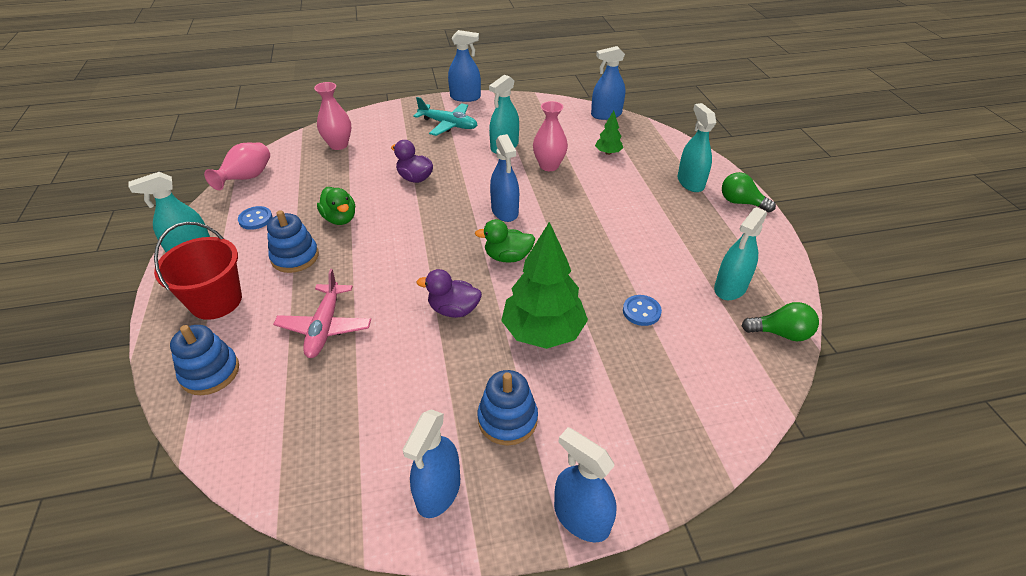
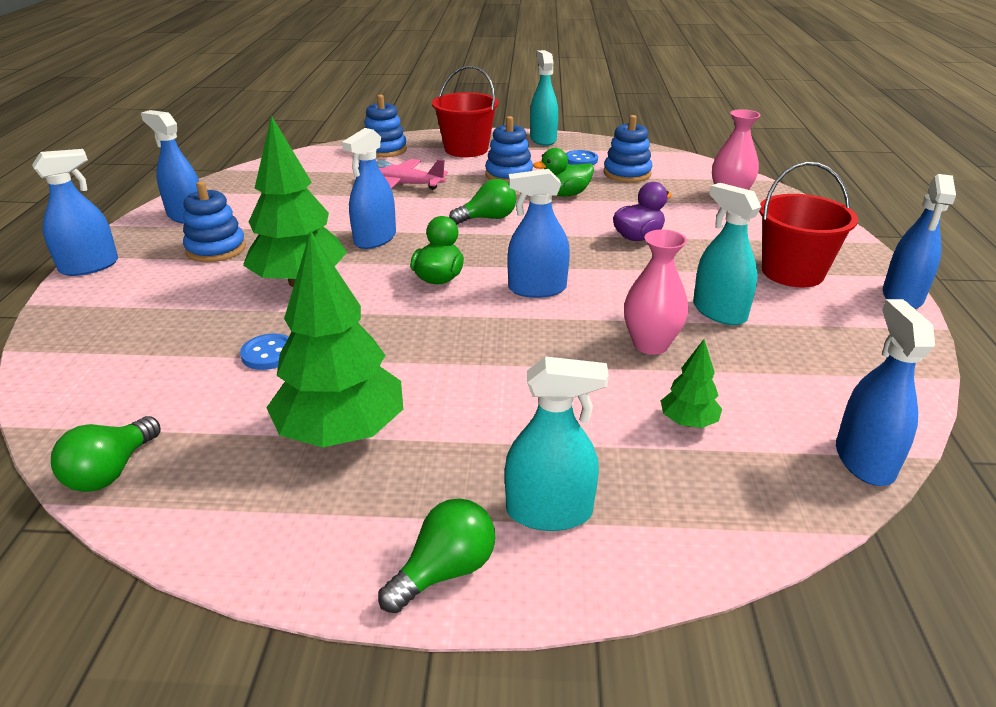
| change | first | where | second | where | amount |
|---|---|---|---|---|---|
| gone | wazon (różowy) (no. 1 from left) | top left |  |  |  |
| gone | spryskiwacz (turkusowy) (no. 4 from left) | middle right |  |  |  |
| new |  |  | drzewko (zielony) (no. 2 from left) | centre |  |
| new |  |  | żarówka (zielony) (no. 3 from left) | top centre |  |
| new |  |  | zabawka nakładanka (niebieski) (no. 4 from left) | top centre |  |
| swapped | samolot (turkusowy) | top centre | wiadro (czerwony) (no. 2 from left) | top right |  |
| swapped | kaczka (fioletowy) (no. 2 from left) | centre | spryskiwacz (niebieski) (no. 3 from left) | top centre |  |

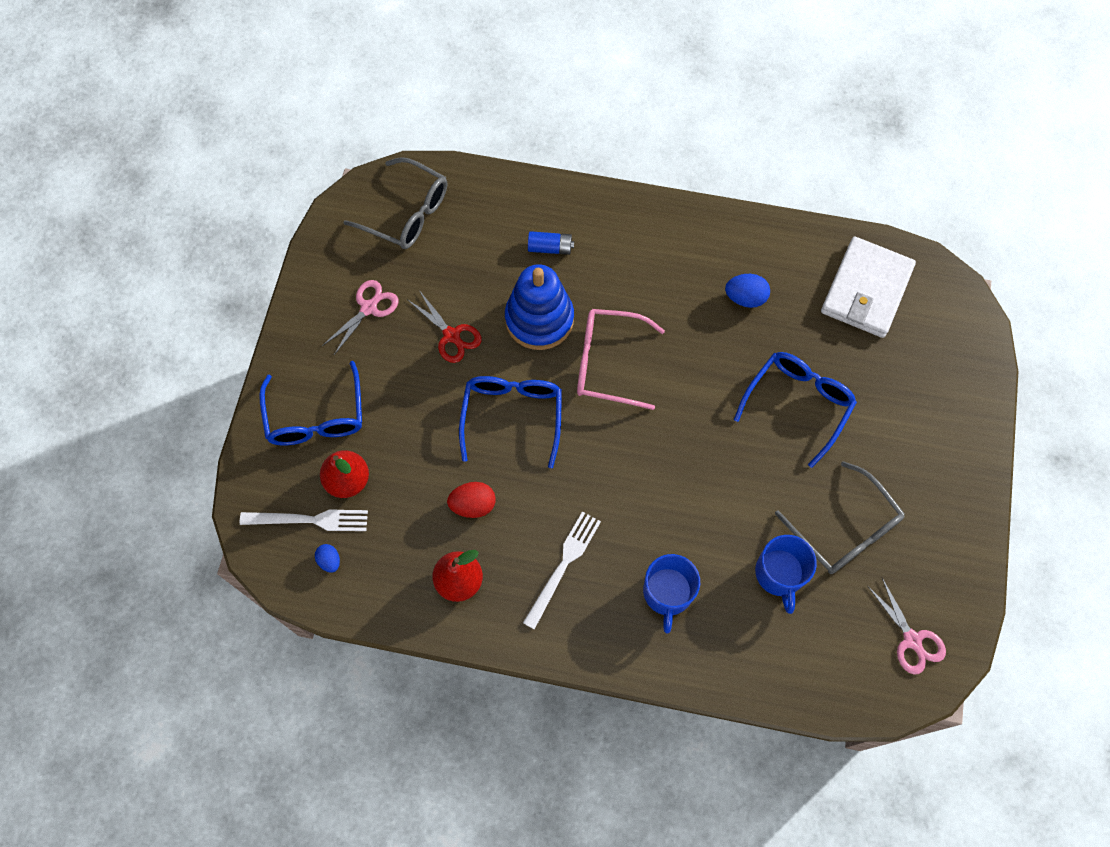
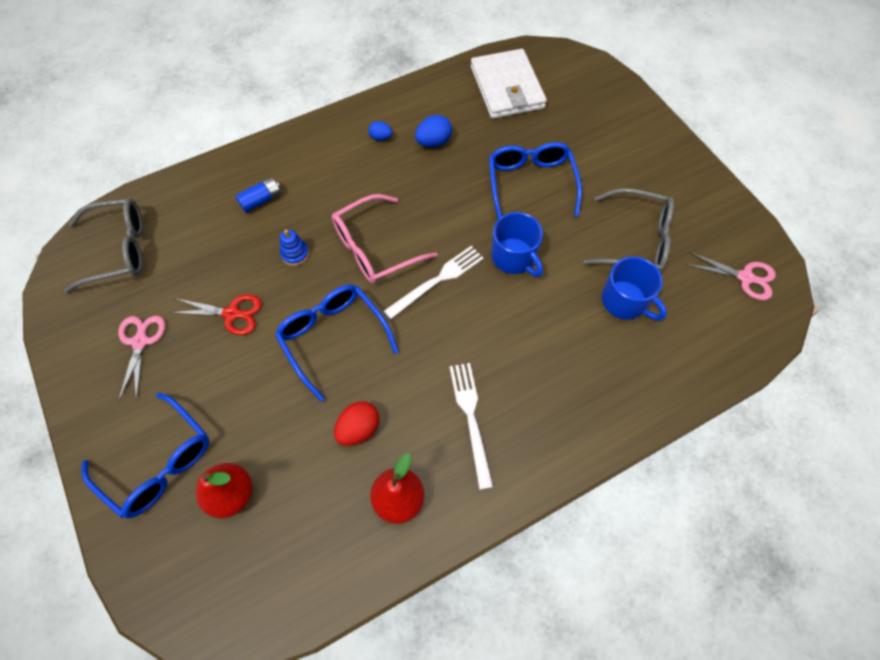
| change | first | where | second | where | amount |
|---|---|---|---|---|---|
| shifted | widelec (biały) (no. 1 from left) | middle left |  | centre |  |
| shifted | jajko (niebieski) (no. 1 from left) | middle left |  | top centre |  |
| shifted | kubek (niebieski) (no. 1 from left) | bottom centre |  | centre |  |
| scaled | zabawka nakładanka (niebieski) | centre |  | centre | x0.42 |

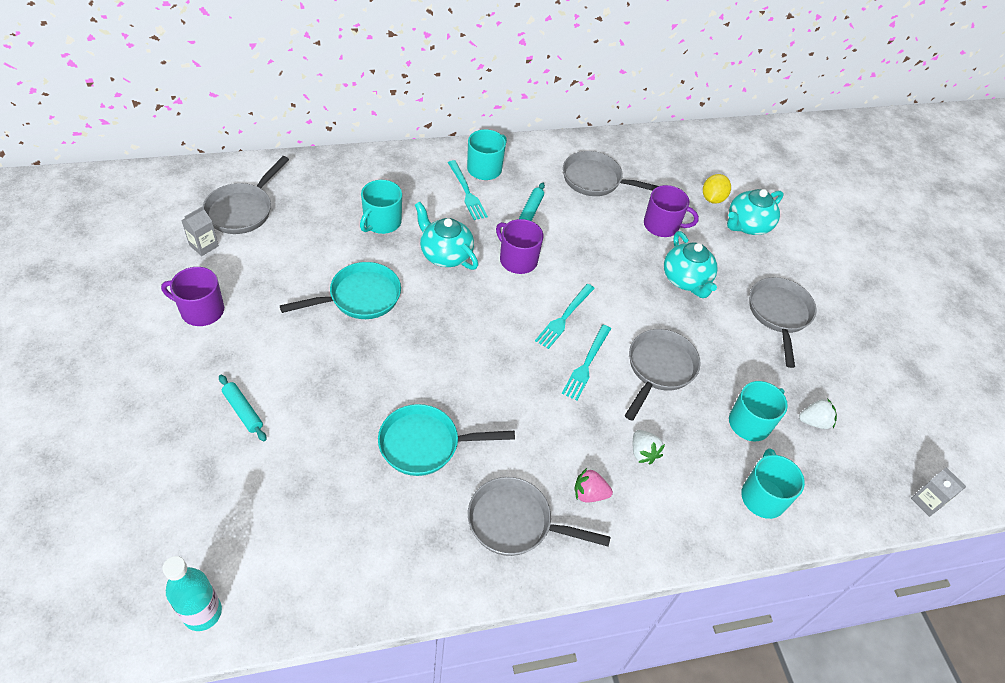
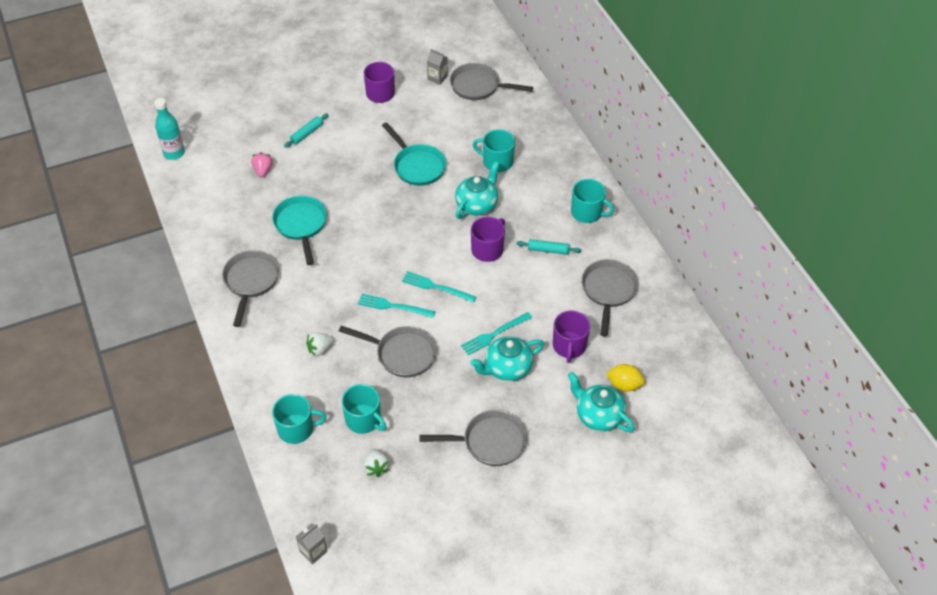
| change | first | where | second | where | amount |
|---|---|---|---|---|---|
| shifted | widelec (turkusowy) (no. 1 from left in the first image) | top centre | widelec (turkusowy) (no. 3 from left) | centre |  |
| shifted | truskawka (różowy) | bottom centre |  | top left |  |

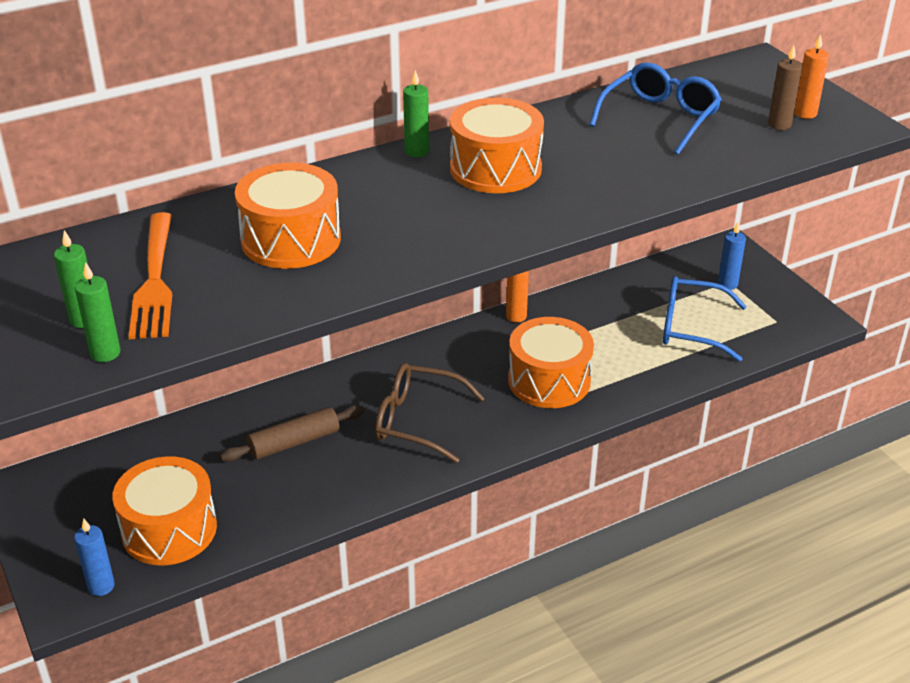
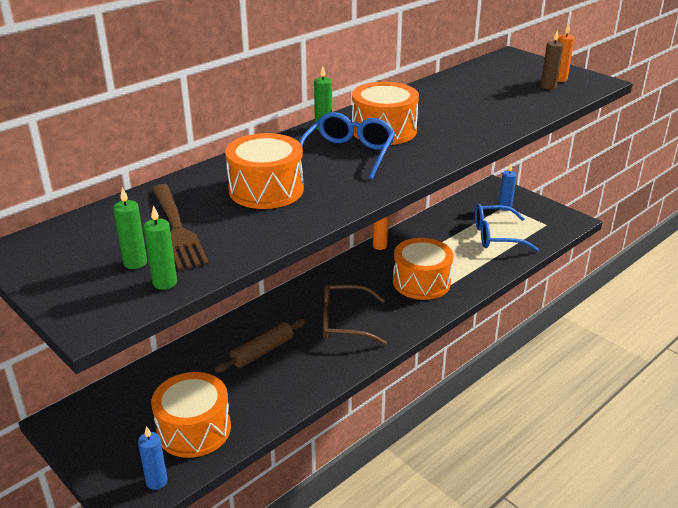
| change | first | where | second | where | amount |
|---|---|---|---|---|---|
| shifted | okulary (niebieski) (no. 1 from left) | top right |  | top centre |  |
| repainted | widelec (pomarańczowy) | middle left | widelec (brązowy) | middle left |  |

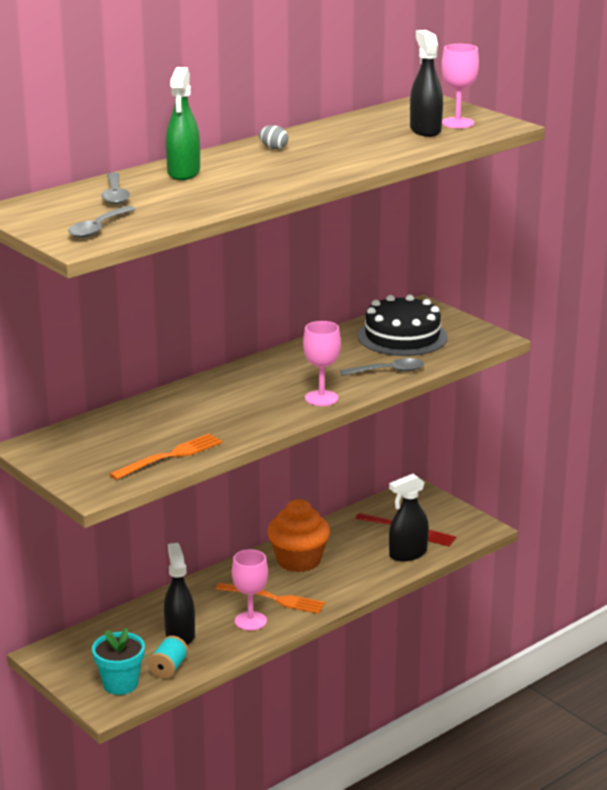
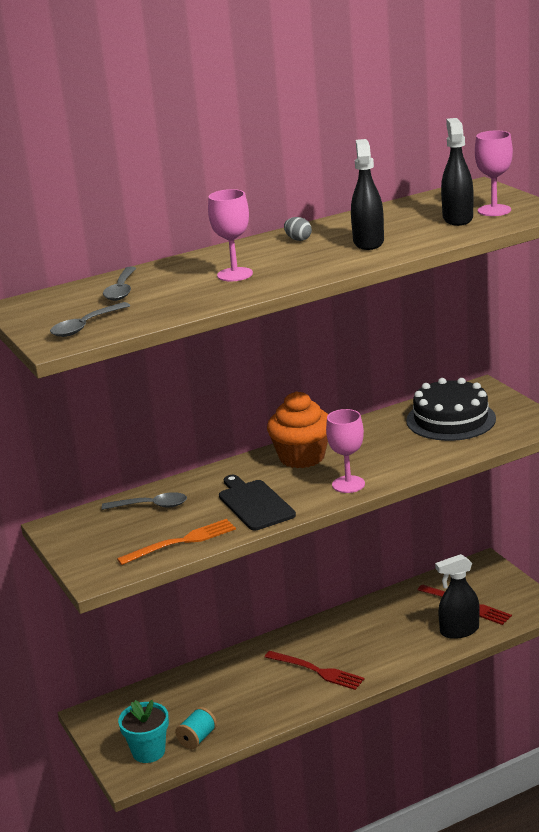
| change | first | where | second | where | amount |
|---|---|---|---|---|---|
| gone | spryskiwacz (zielony) | top left |  |  |  |
| new |  |  | deska do krojenia (czarny) | centre |  |
| shifted | spryskiwacz (czarny) (no. 1 from left) | bottom left |  | top right |  |
| shifted | kielich (różowy) (no. 1 from left) | bottom centre |  | top centre |  |
| shifted | muffinka (pomarańczowy) | bottom centre |  | centre |  |
| shifted | łyżka (szary) (no. 3 from left) | centre |  | middle left |  |
| repainted | widelec (pomarańczowy) (no. 2 from left) | bottom centre | widelec (czerwony) (no. 1 from left) | bottom centre |  |

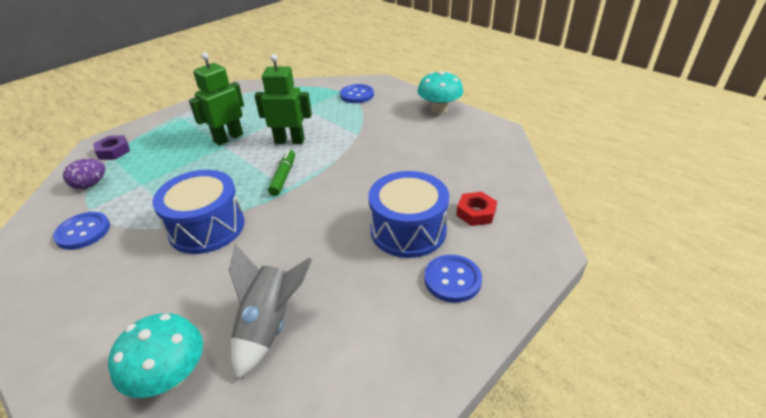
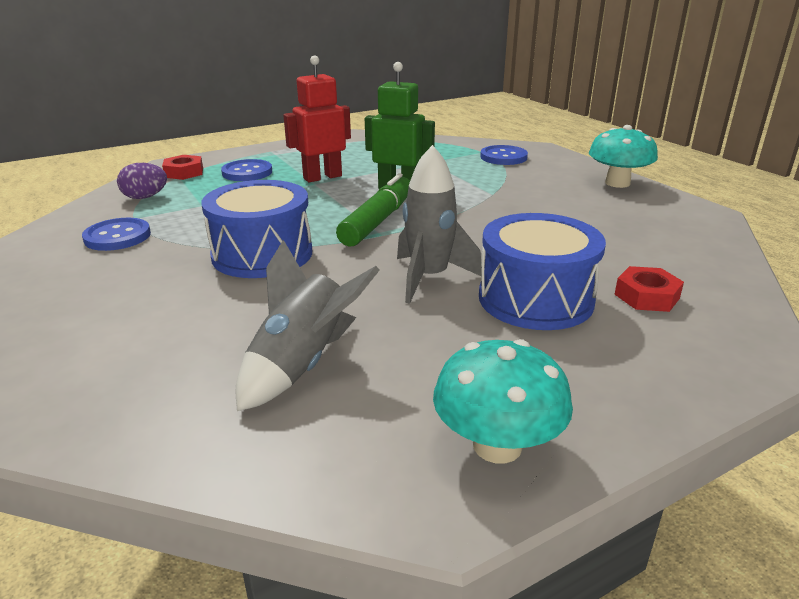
| change | first | where | second | where | amount |
|---|---|---|---|---|---|
| new |  |  | rakieta (szary) (no. 2 from left) | centre |  |
| shifted | grzyb (turkusowy) (no. 1 from left) | bottom left |  | bottom centre |  |
| shifted | guzik (niebieski) (no. 3 from left in the first image) | bottom centre | guzik (niebieski) (no. 2 from left) | top left |  |
| repainted | nakrętka (fioletowy) | middle left | nakrętka (czerwony) (no. 1 from left) | top left |  |
| repainted | robot (zielony) (no. 1 from left) | top left | robot (czerwony) | top centre |  |
| scaled | flamaster (zielony) | centre |  | centre | x1.56 |

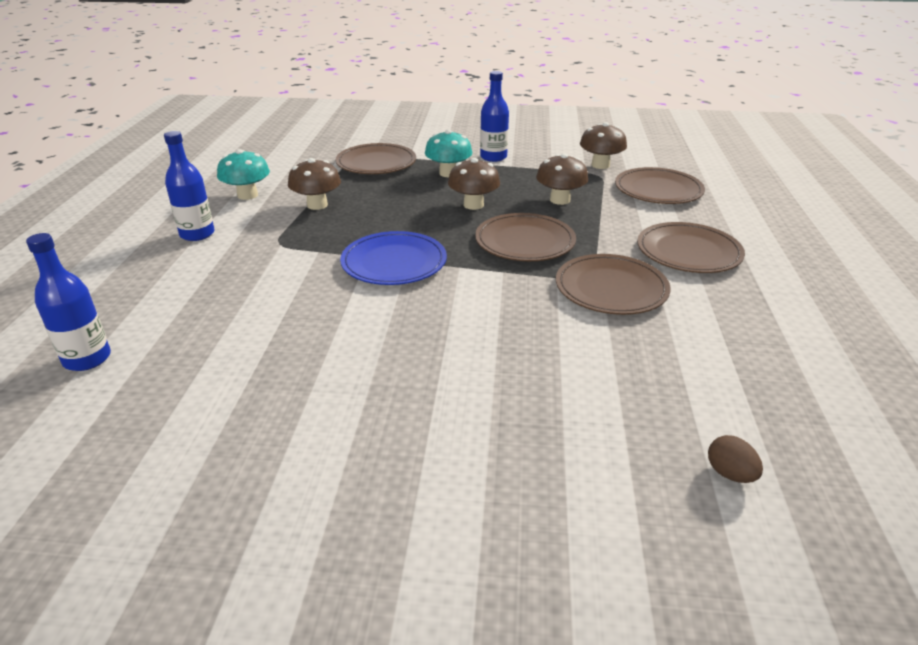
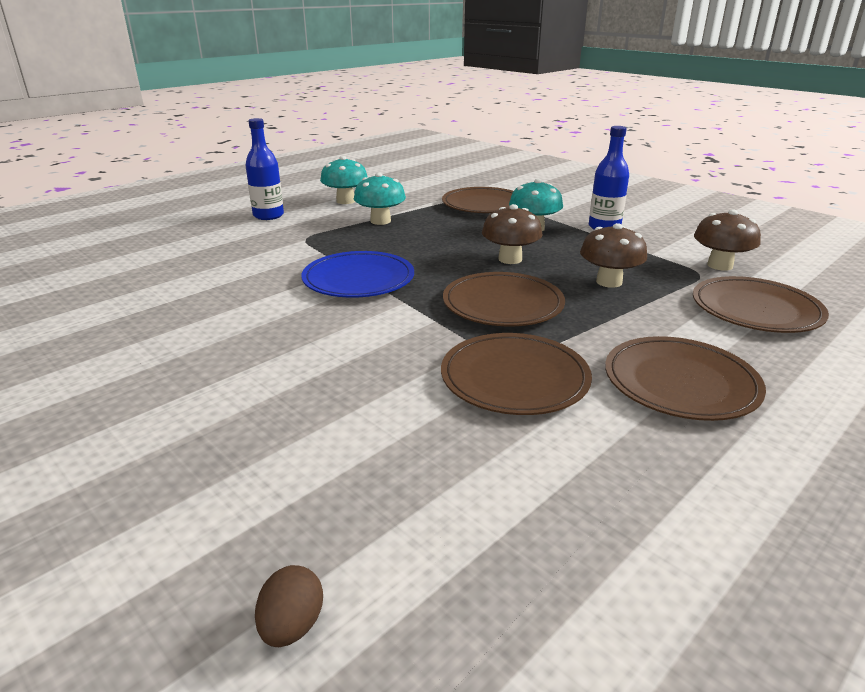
| change | first | where | second | where | amount |
|---|---|---|---|---|---|
| gone | butelka (niebieski) (no. 1 from left) | middle left |  |  |  |
| repainted | grzyb (brązowy) (no. 1 from left) | top centre | grzyb (turkusowy) (no. 2 from left) | top centre |  |

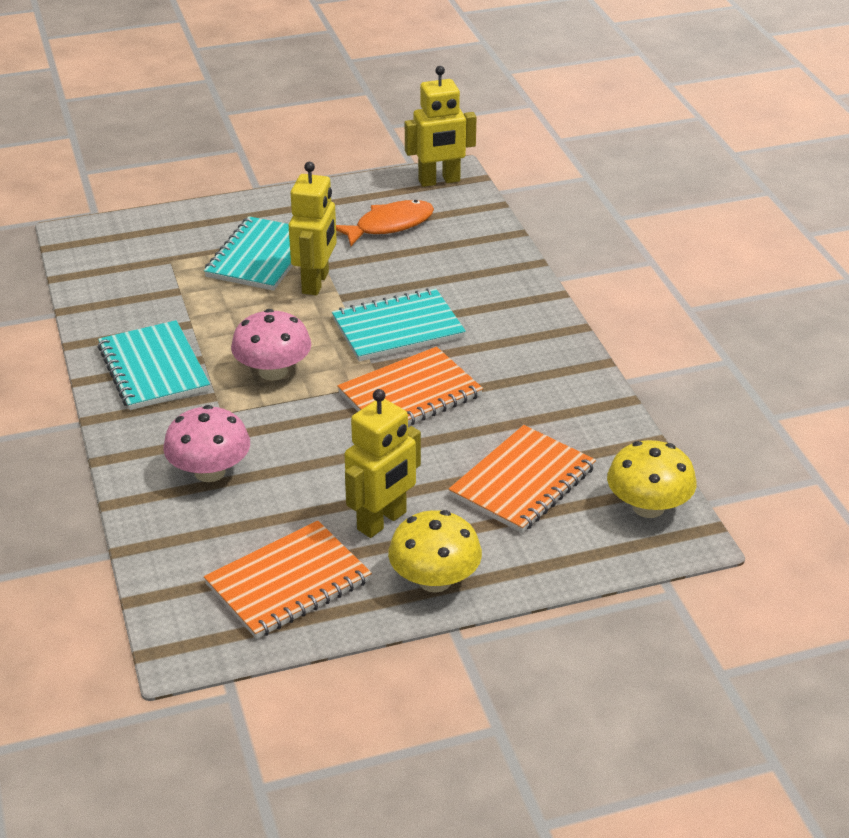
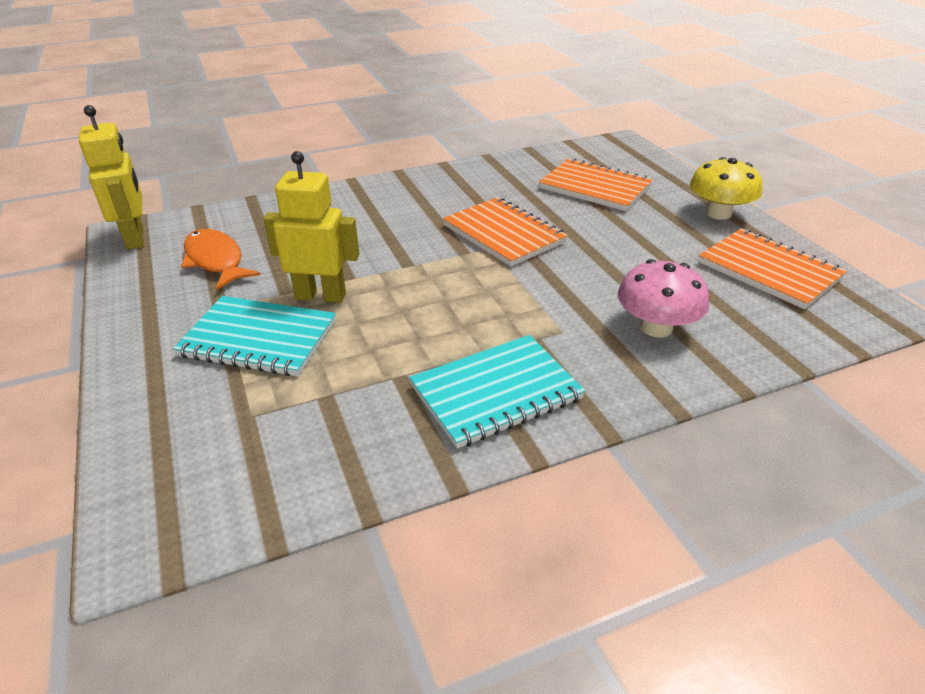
| change | first | where | second | where | amount |
|---|---|---|---|---|---|
| gone | grzyb (różowy) (no. 2 from left) | middle left |  |  |  |
| gone | zeszyt (turkusowy) (no. 3 from left) | centre |  |  |  |
| gone | robot (żółty) (no. 2 from left) | centre |  |  |  |
| gone | grzyb (żółty) (no. 2 from left) | middle right |  |  |  |

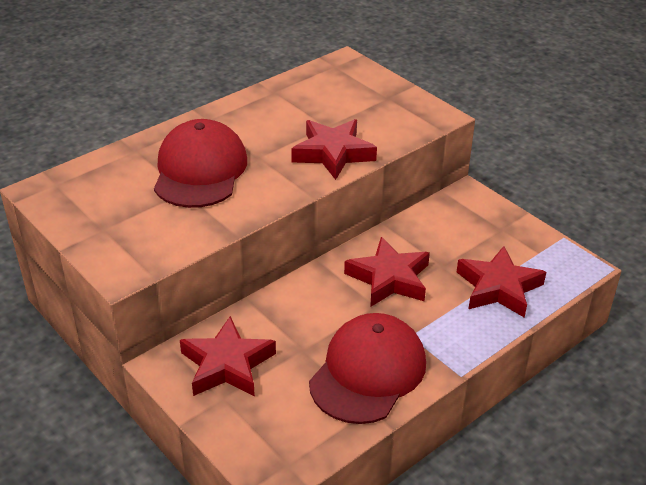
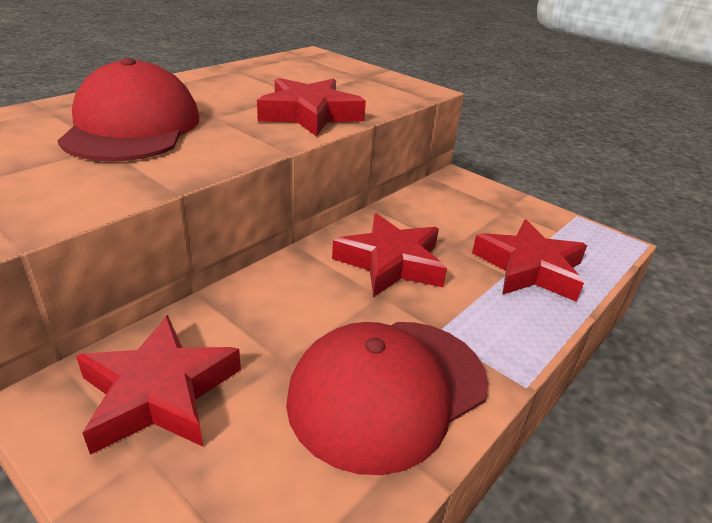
| change | first | where | second | where | amount |
|---|---|---|---|---|---|
| rotated | czapka (czerwony) (no. 2 from left) | bottom centre |  | bottom centre | 150 degrees counterclockwise |

